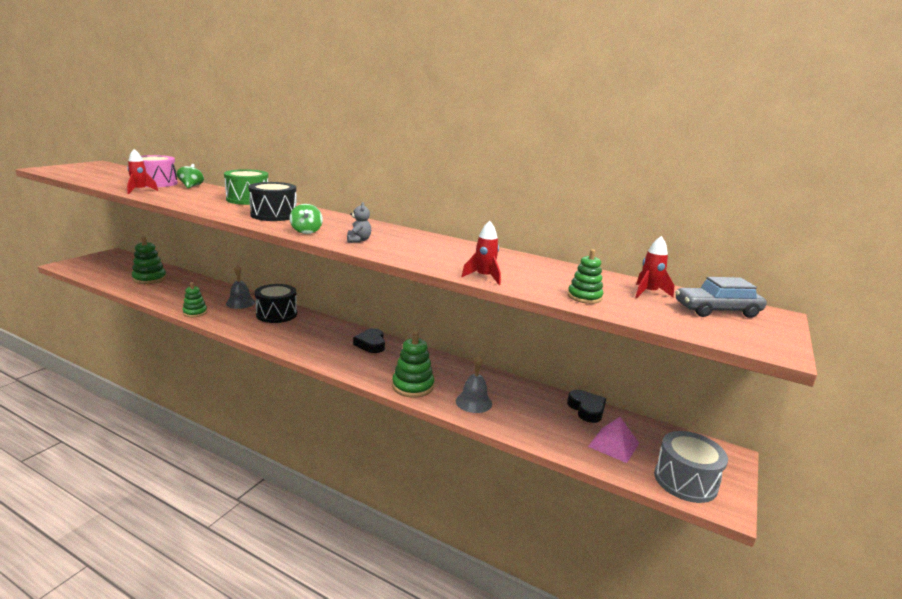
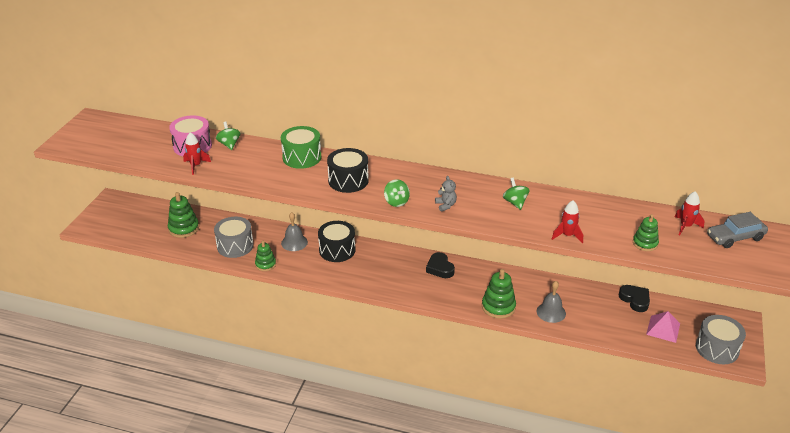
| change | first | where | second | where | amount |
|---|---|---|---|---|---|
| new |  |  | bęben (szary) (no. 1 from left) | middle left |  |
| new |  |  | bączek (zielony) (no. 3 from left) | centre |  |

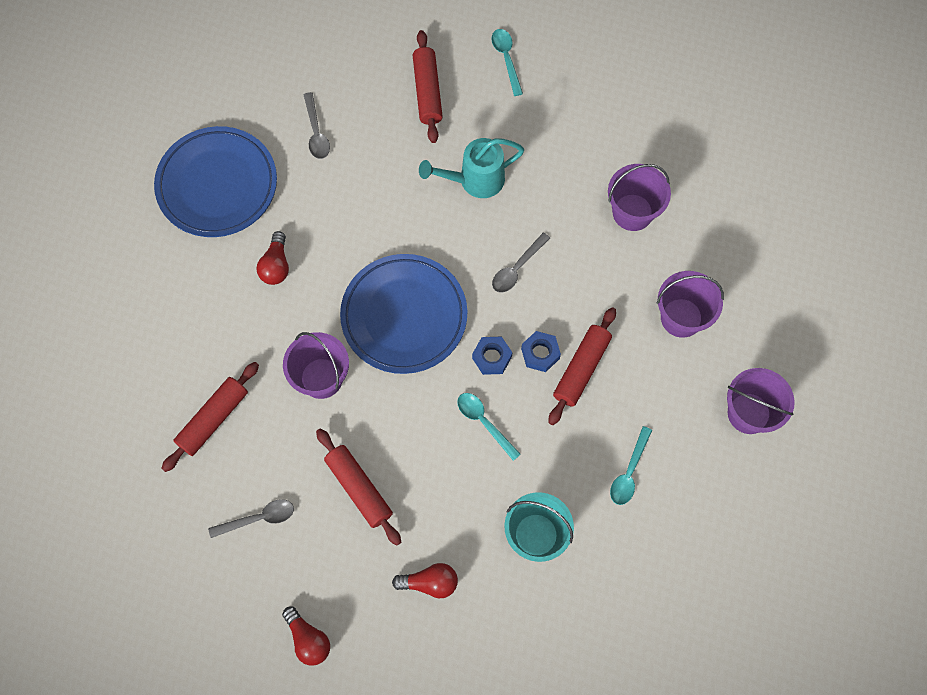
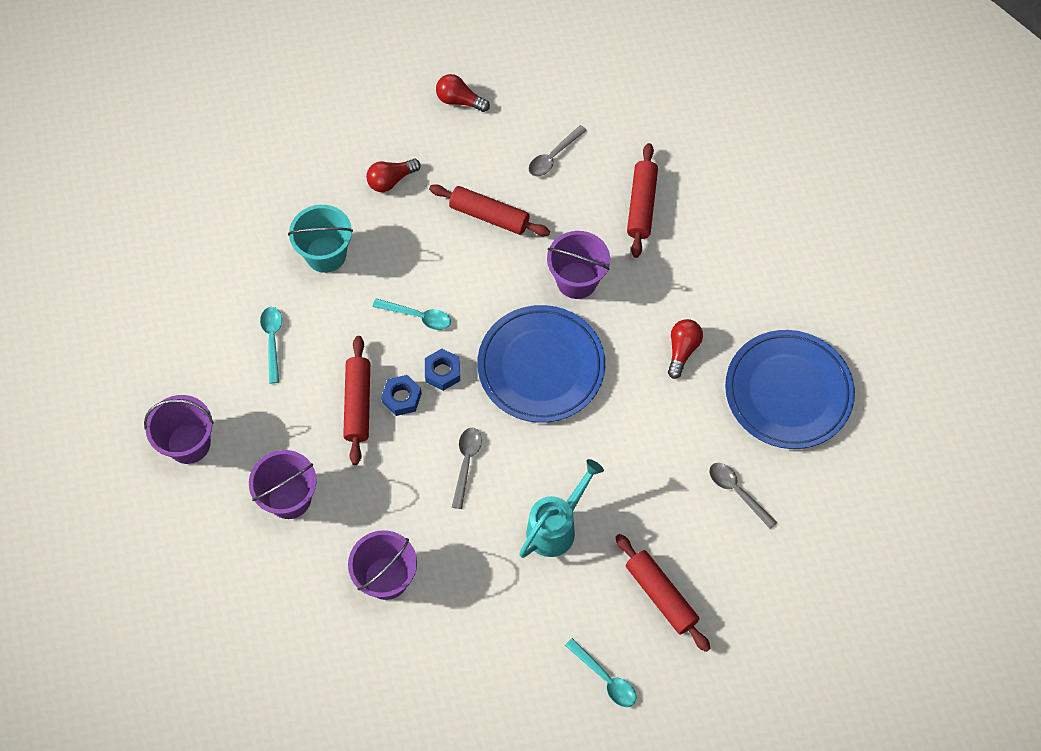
| change | first | where | second | where | amount |
|---|---|---|---|---|---|
| rotated | żarówka (czerwony) (no. 1 from left in the first image) | middle left | żarówka (czerwony) (no. 3 from left) | centre | 45 degrees clockwise |

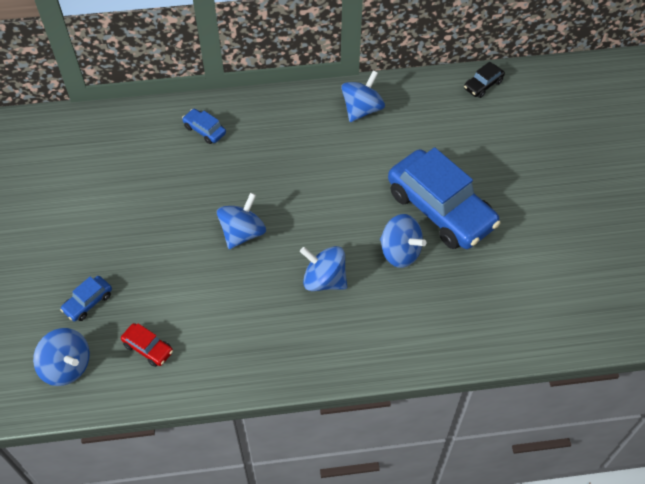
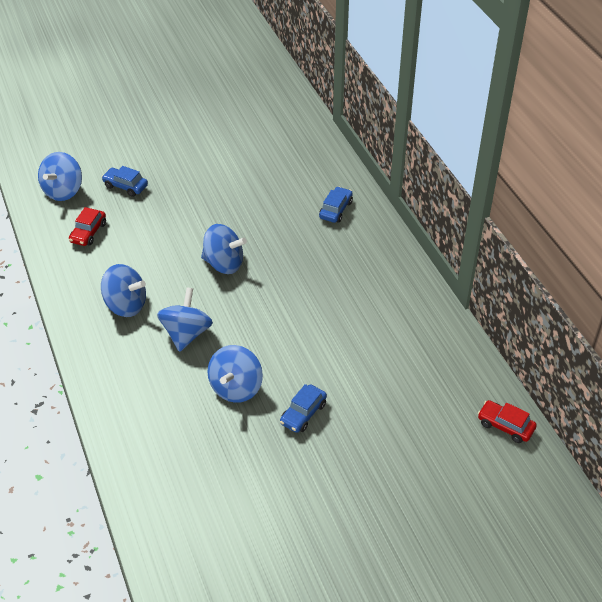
| change | first | where | second | where | amount |
|---|---|---|---|---|---|
| shifted | bączek (niebieski) (no. 4 from left in the first image) | top centre | bączek (niebieski) (no. 2 from left) | middle left |  |
| repainted | samochód (czarny) | top right | samochód (czerwony) (no. 2 from left) | bottom right |  |
| scaled | samochód (niebieski) (no. 3 from left in the first image) | middle right | samochód (niebieski) (no. 2 from left) | bottom centre | x0.41 |

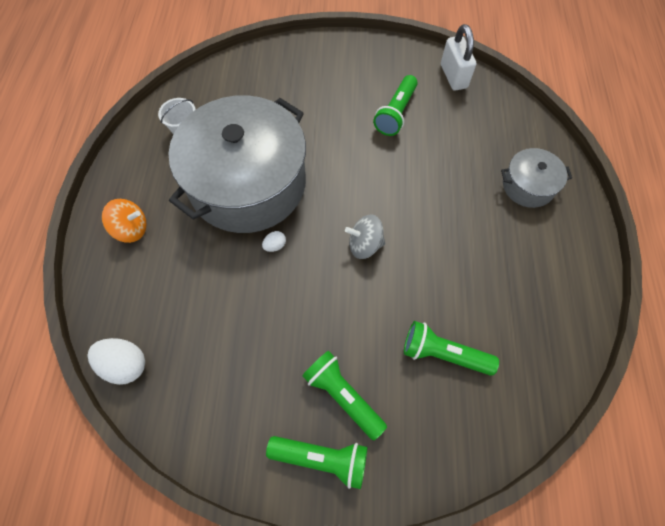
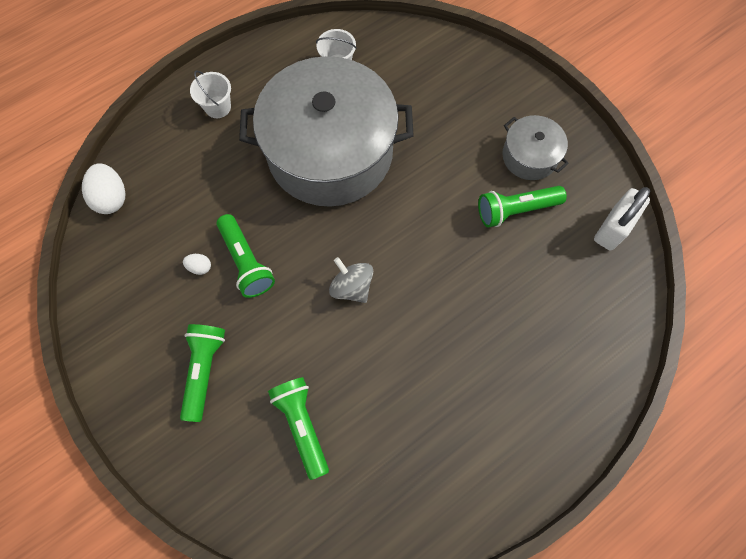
| change | first | where | second | where | amount |
|---|---|---|---|---|---|
| shifted | jajko (biały) (no. 2 from left) | centre |  | middle left |  |
| shifted | latarka (zielony) (no. 1 from left in the first image) | bottom centre | latarka (zielony) (no. 2 from left) | middle left |  |
| shifted | garnek (szary) (no. 2 from left) | middle right |  | top right |  |
| swapped | bączek (pomarańczowy) | middle left | wiadro (biały) (no. 1 from left) | top left |  |

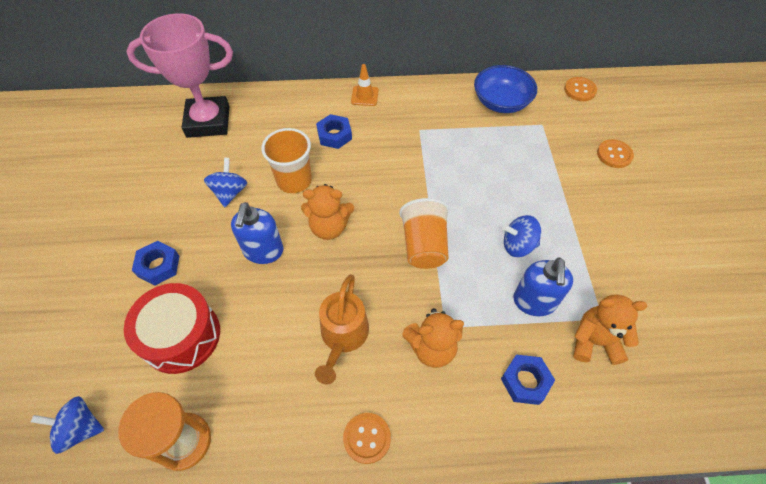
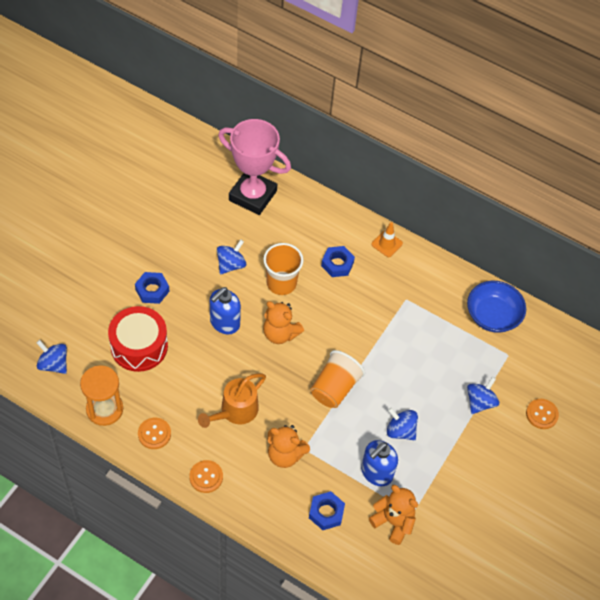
| change | first | where | second | where | amount |
|---|---|---|---|---|---|
| new |  |  | bączek (niebieski) (no. 4 from left) | middle right |  |
| shifted | guzik (pomarańczowy) (no. 2 from left in the first image) | top right | guzik (pomarańczowy) (no. 1 from left) | bottom left |  |

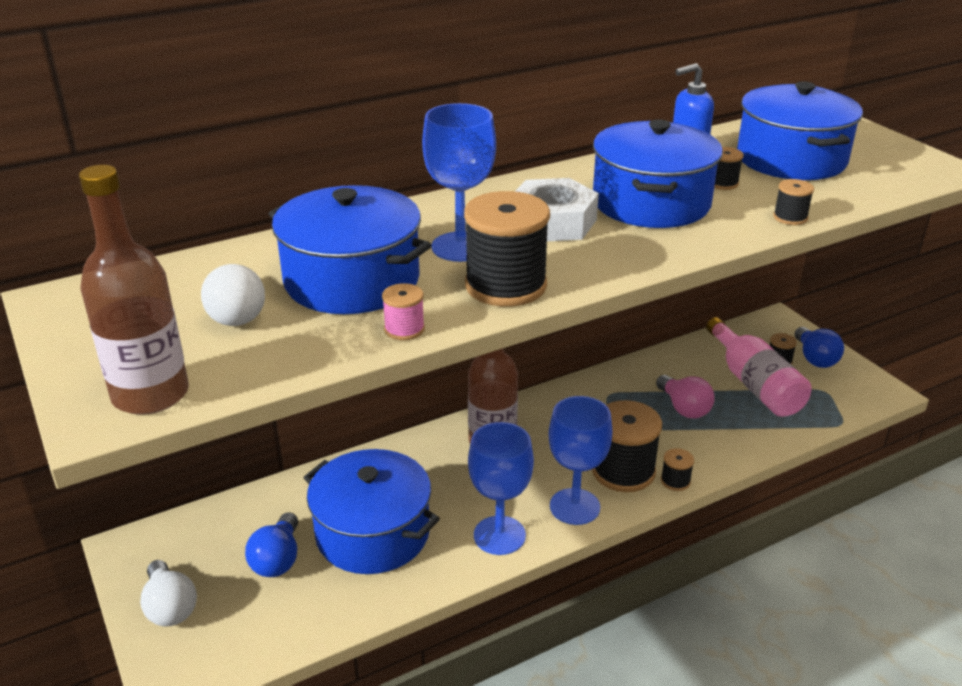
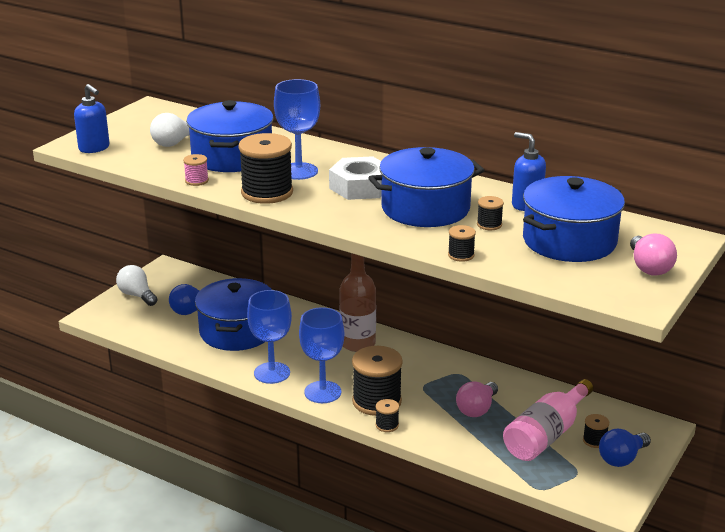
| change | first | where | second | where | amount |
|---|---|---|---|---|---|
| new |  |  | żarówka (różowy) (no. 2 from left) | middle right |  |
| swapped | butelka (brązowy) (no. 1 from left) | middle left | dozownik mydła (niebieski) (no. 1 from left) | top left |  |
| rotated | żarówka (biały) (no. 1 from left) | bottom left |  | middle left | 105 degrees clockwise |

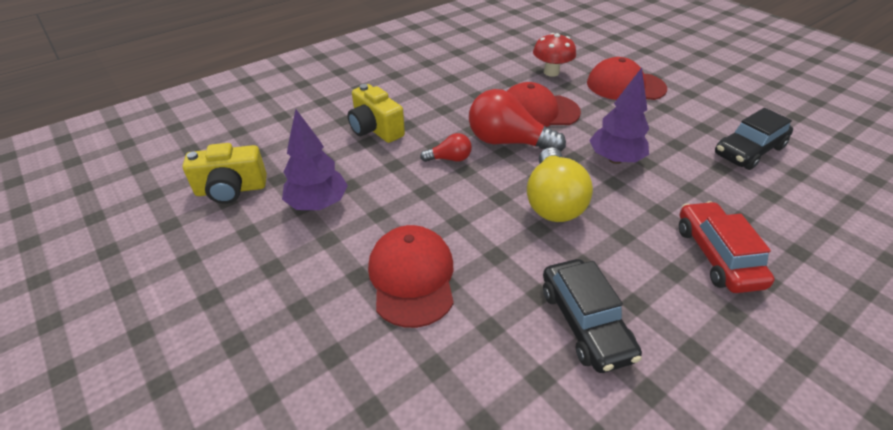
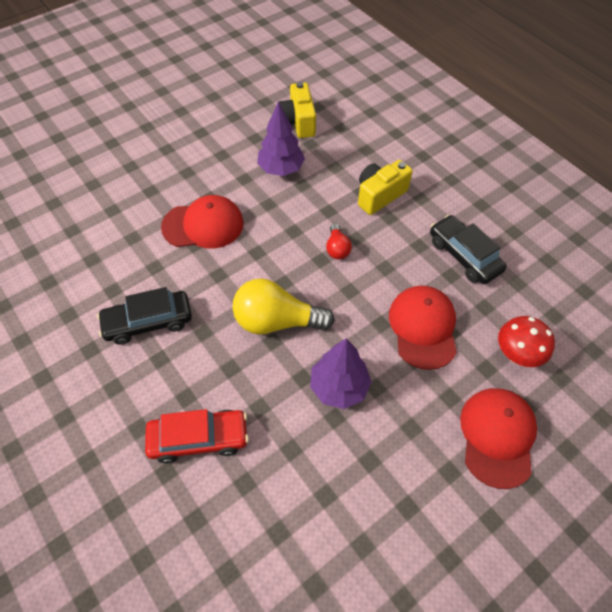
| change | first | where | second | where | amount |
|---|---|---|---|---|---|
| gone | żarówka (czerwony) (no. 2 from left) | top centre |  |  |  |
| shifted | samochód (czarny) (no. 2 from left) | top right |  | middle right |  |

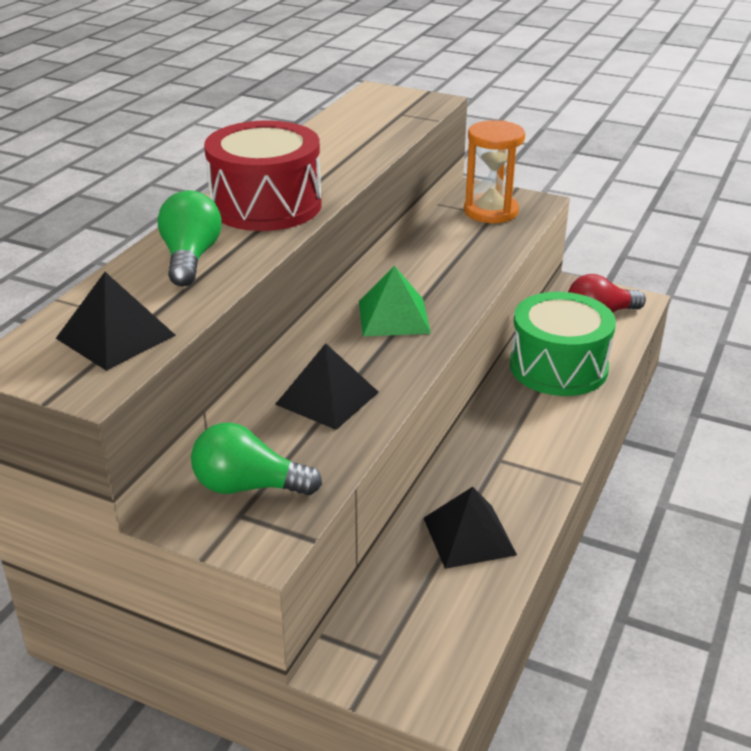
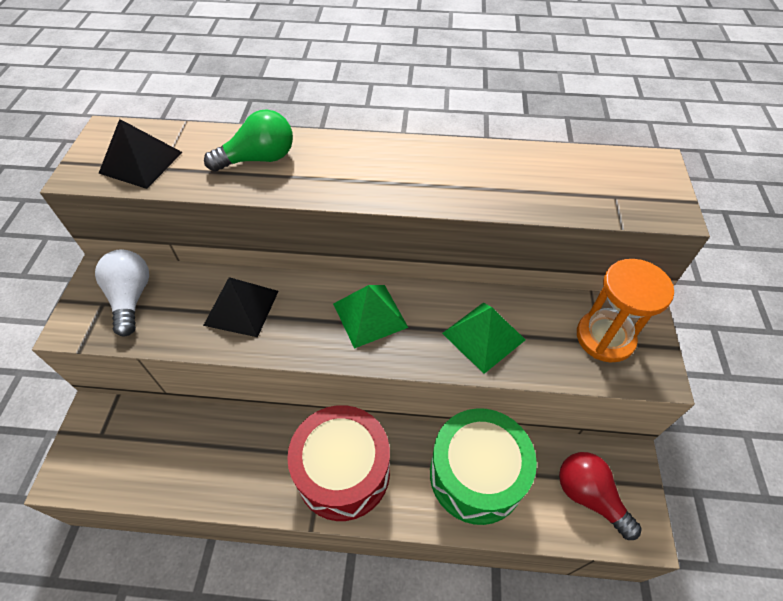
| change | first | where | second | where | amount |
|---|---|---|---|---|---|
| gone | piramida (czarny) (no. 3 from left) | bottom centre |  |  |  |
| new |  |  | piramida (zielony) (no. 2 from left) | centre |  |
| shifted | bęben (czerwony) | top centre |  | bottom centre |  |
| repainted | żarówka (zielony) (no. 2 from left) | centre | żarówka (biały) | middle left |  |

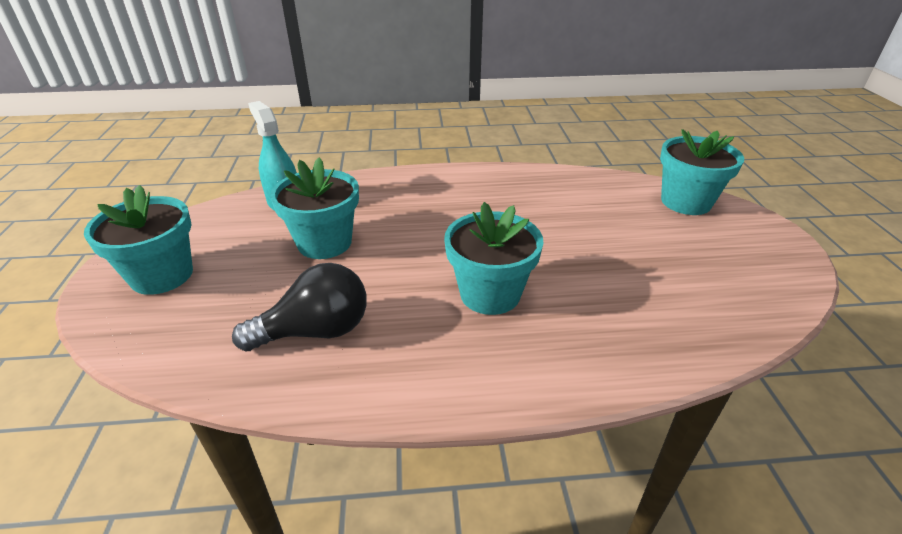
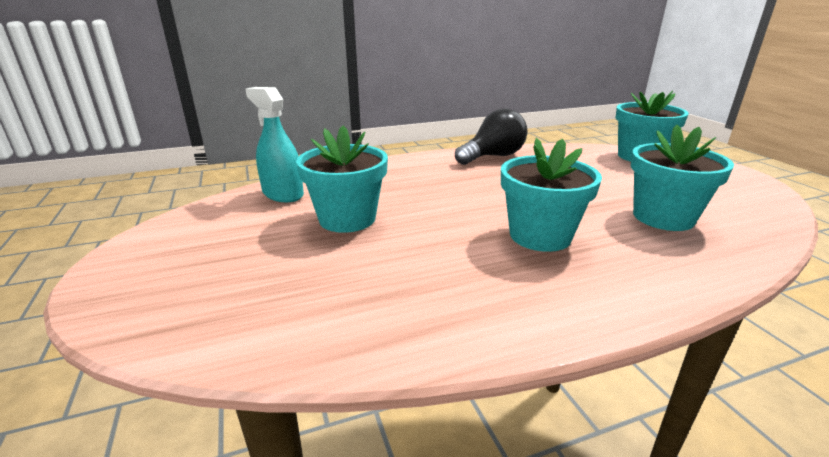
| change | first | where | second | where | amount |
|---|---|---|---|---|---|
| shifted | doniczka (turkusowy) (no. 1 from left in the first image) | middle left | doniczka (turkusowy) (no. 4 from left) | middle right |  |
| shifted | żarówka (czarny) | middle left |  | top centre |  |

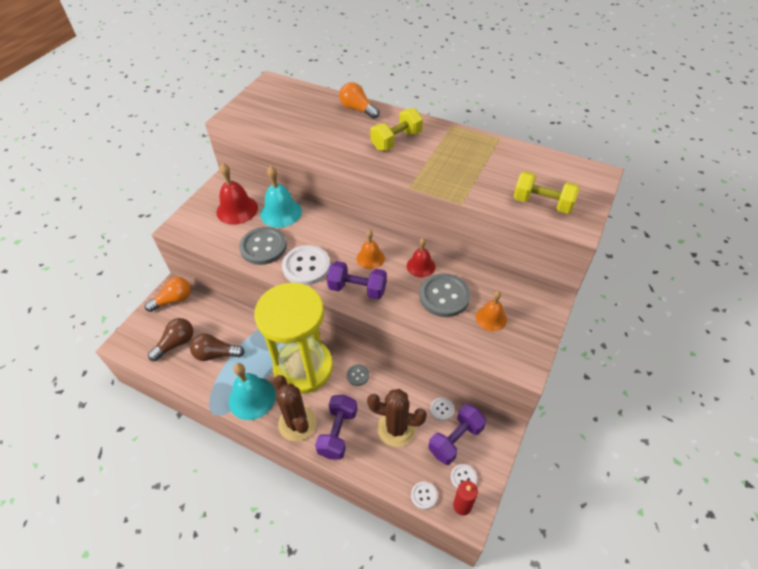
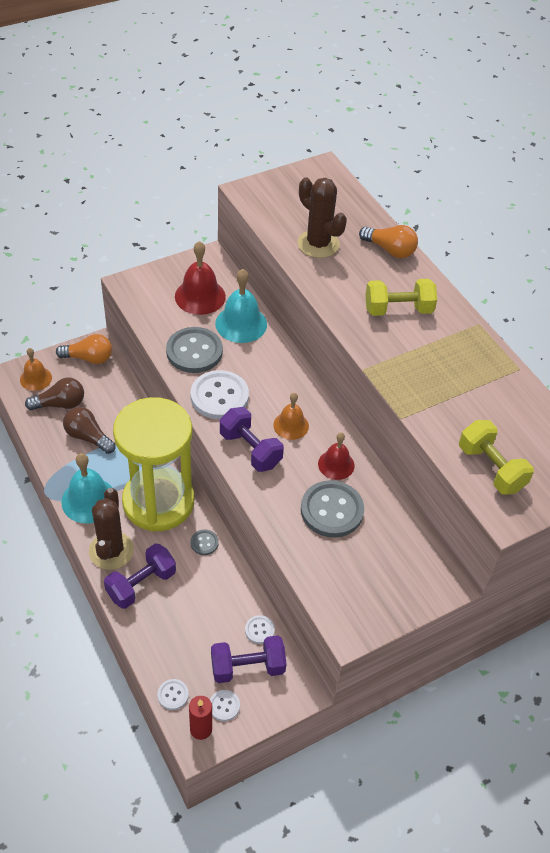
| change | first | where | second | where | amount |
|---|---|---|---|---|---|
| shifted | kaktus (brązowy) (no. 2 from left) | bottom centre |  | top centre |  |
| shifted | dzwonek (pomarańczowy) (no. 2 from left in the first image) | centre | dzwonek (pomarańczowy) (no. 1 from left) | middle left |  |
| rotated | żarówka (pomarańczowy) (no. 2 from left) | top centre |  | top right | 135 degrees clockwise |

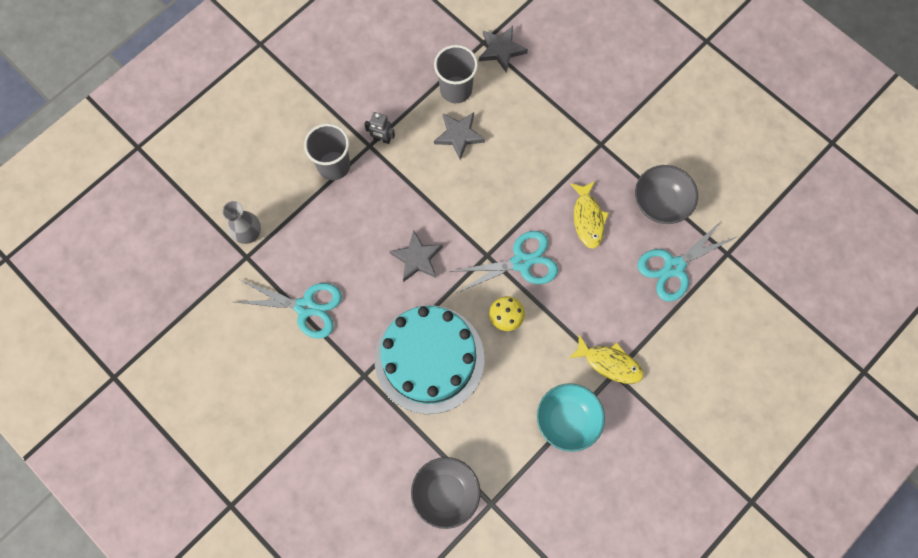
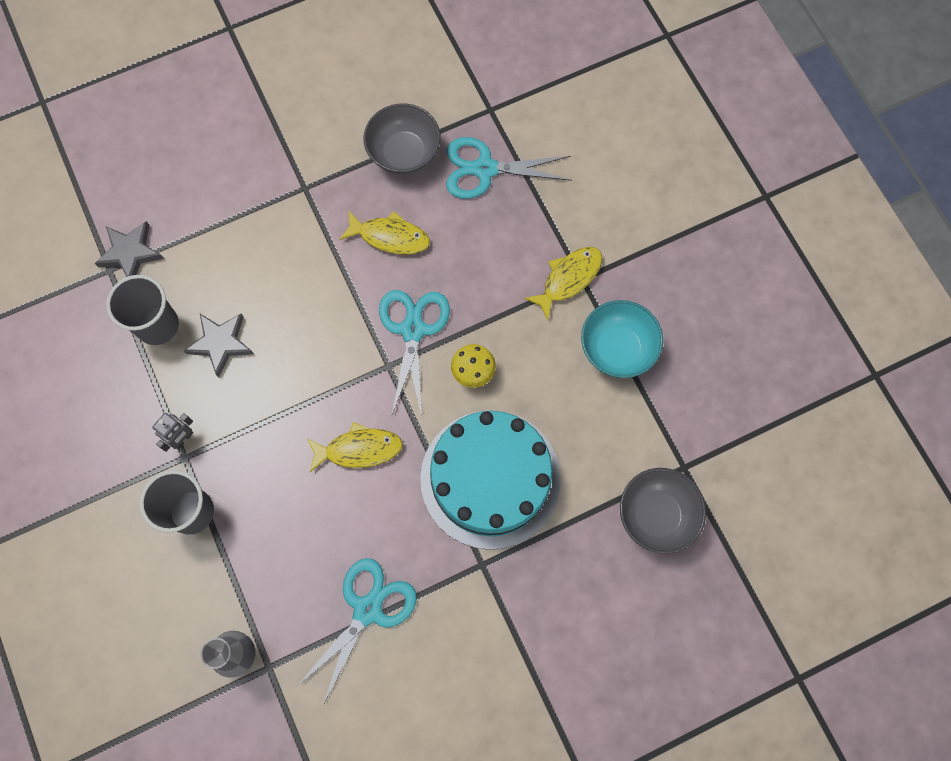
| change | first | where | second | where | amount |
|---|---|---|---|---|---|
| swapped | gwiazda (szary) (no. 1 from left) | centre | ryba (żółty) (no. 1 from left) | centre |  |
| rotated | nożyczki (turkusowy) (no. 3 from left) | middle right |  | top centre | 105 degrees clockwise |

